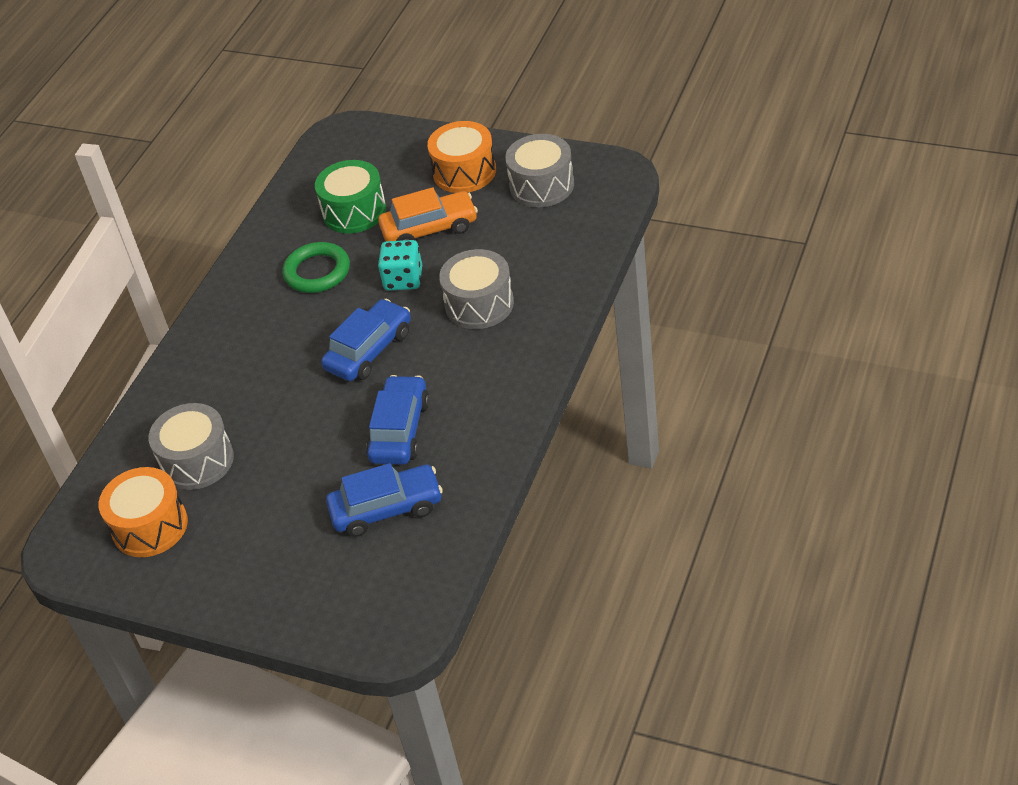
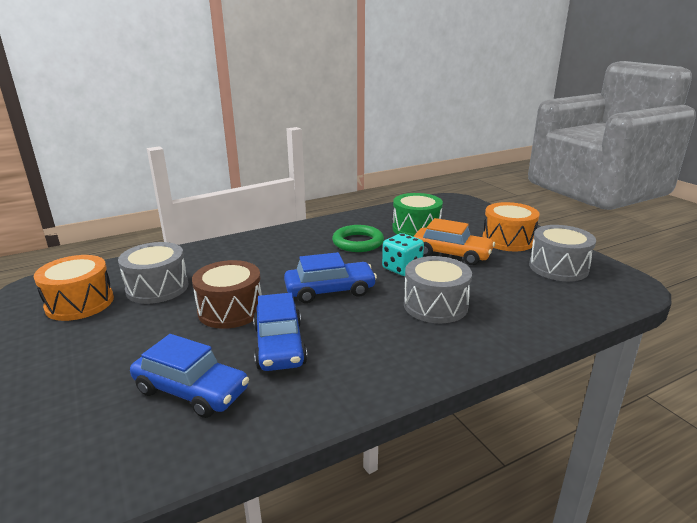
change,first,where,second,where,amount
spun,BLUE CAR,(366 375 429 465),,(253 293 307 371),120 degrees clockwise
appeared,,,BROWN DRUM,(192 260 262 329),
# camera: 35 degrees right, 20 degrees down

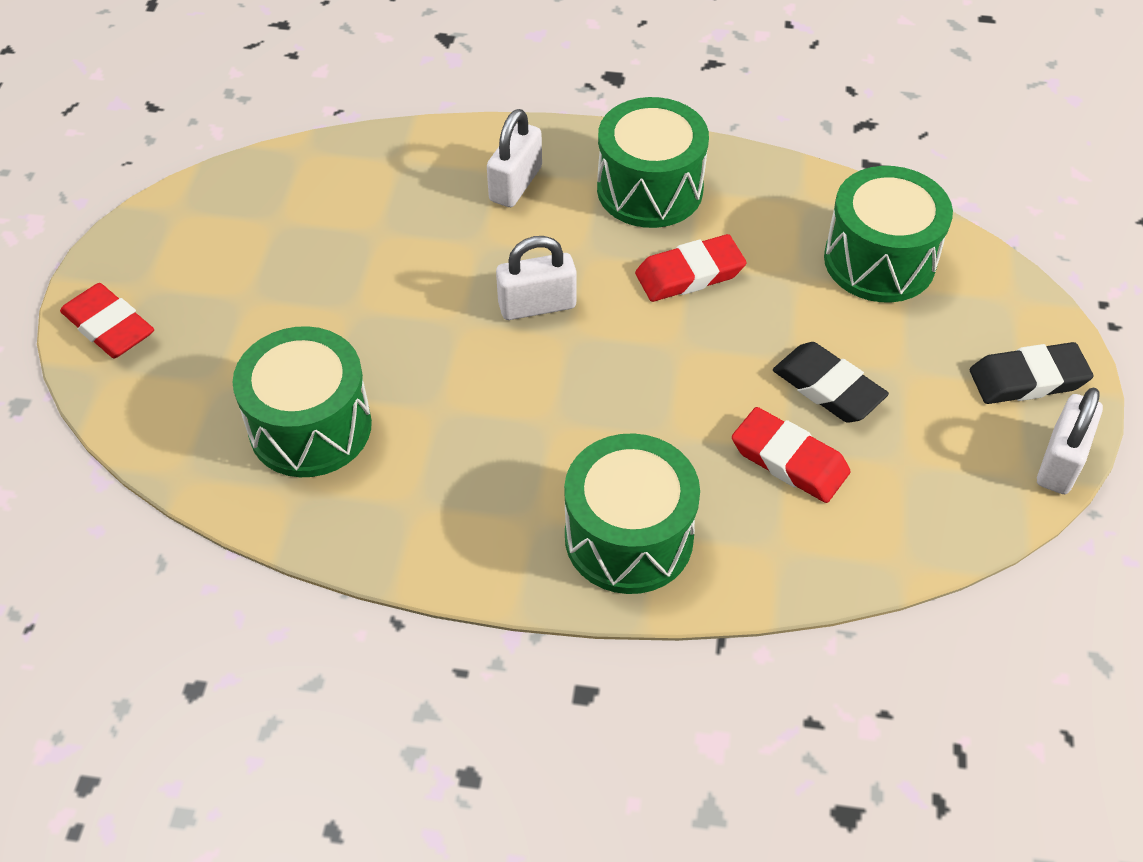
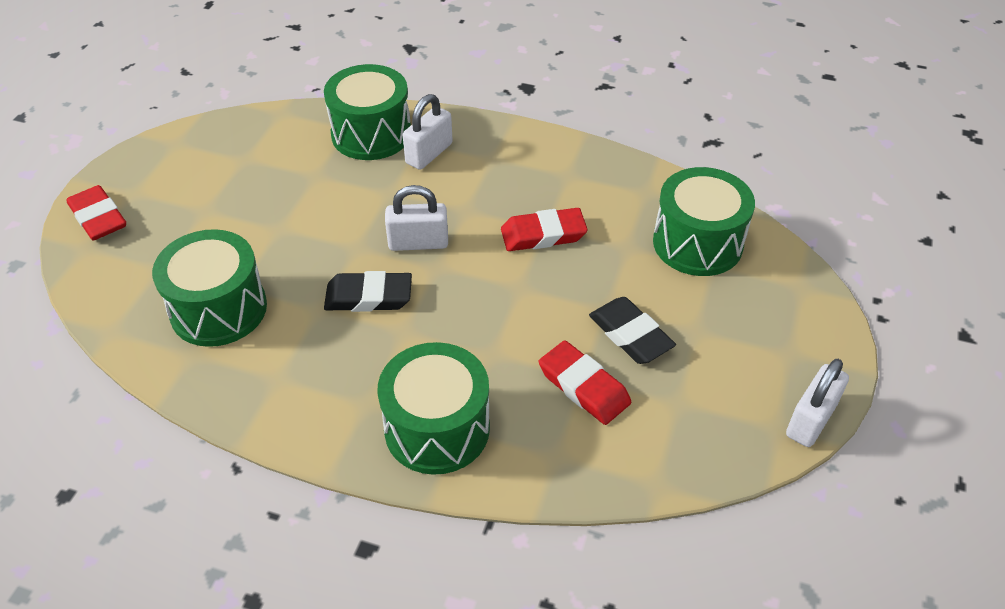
change,first,where,second,where,amount
relocated,GREEN DRUM,(597 97 709 228),,(324 64 411 160),
relocated,BLACK ERASER,(970 342 1093 404),,(324 271 412 312),
# camera: 10 degrees right, 5 degrees down

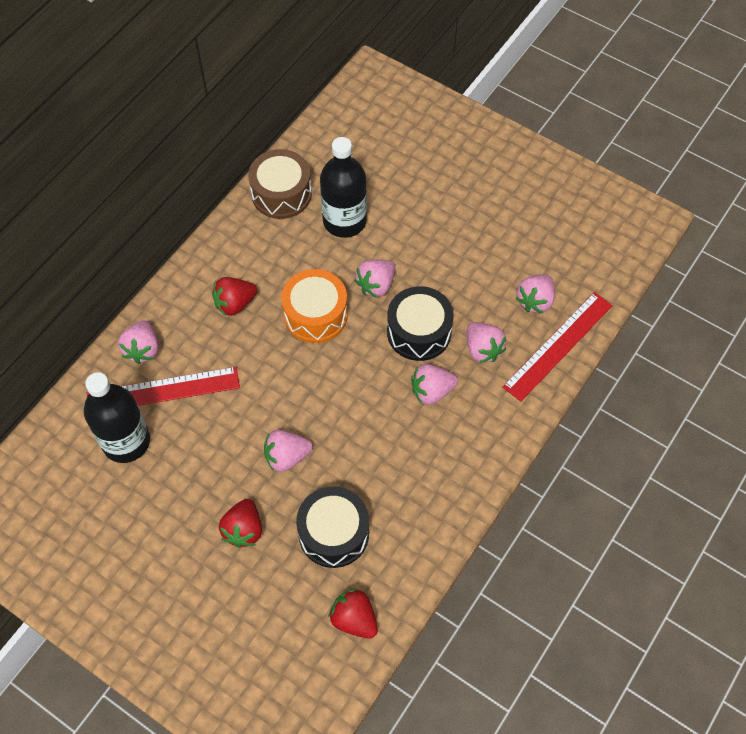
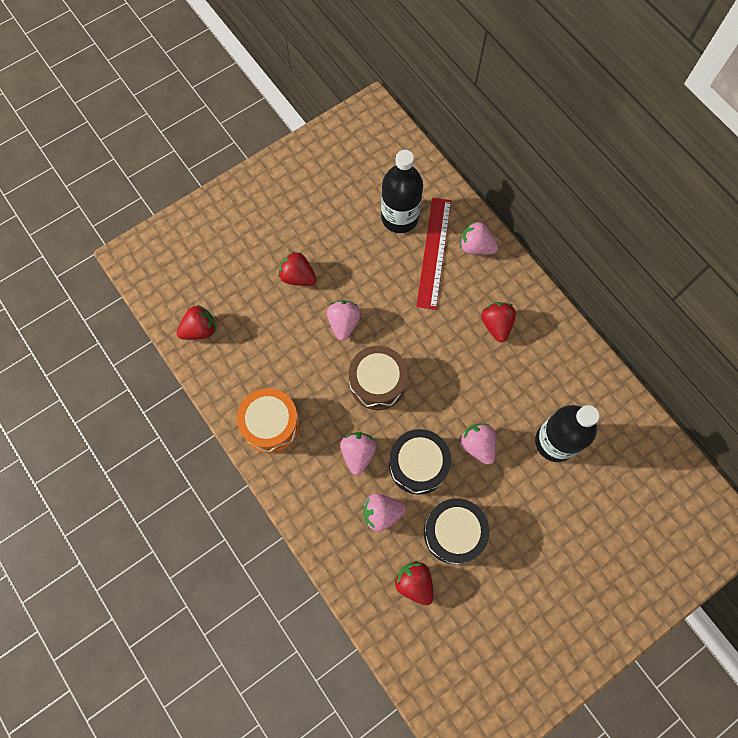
change,first,where,second,where,amount
relocated,BROWN DRUM,(248 149 312 219),,(349 346 408 410),
relocated,ORANGE DRUM,(281 269 348 343),,(237 388 300 453),
colour,PINK STRAWBERRY,(515 274 555 313),RED STRAWBERRY,(394 561 433 605),
missing,RED RULER,(502 292 613 402),,,
relocated,BLACK DRUM,(296 487 369 568),,(424 498 490 564),
# camera: 110 degrees right, 10 degrees up

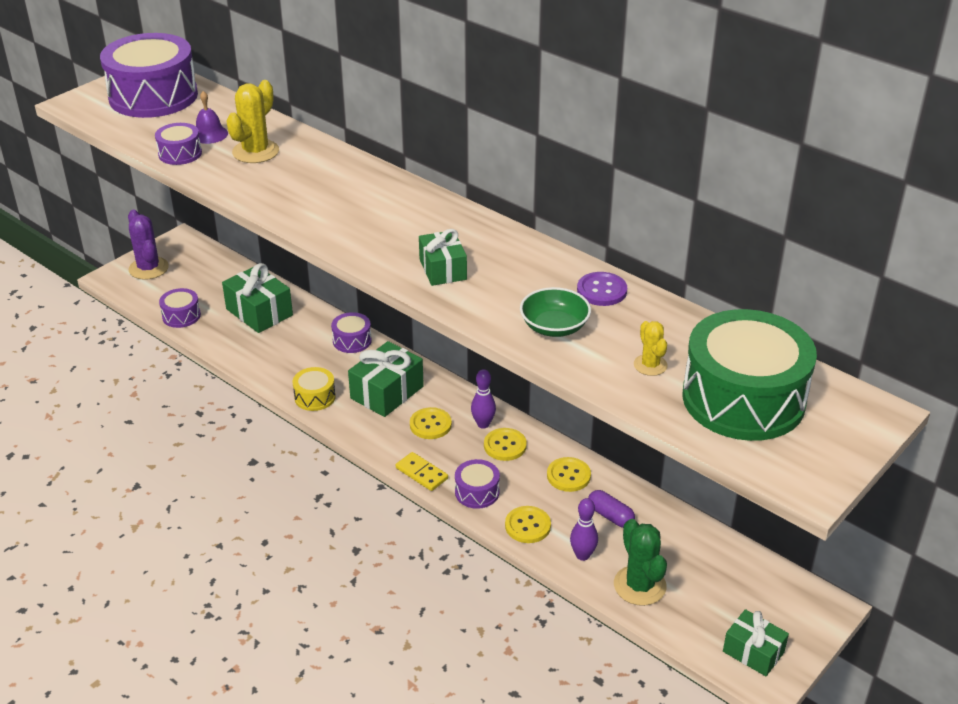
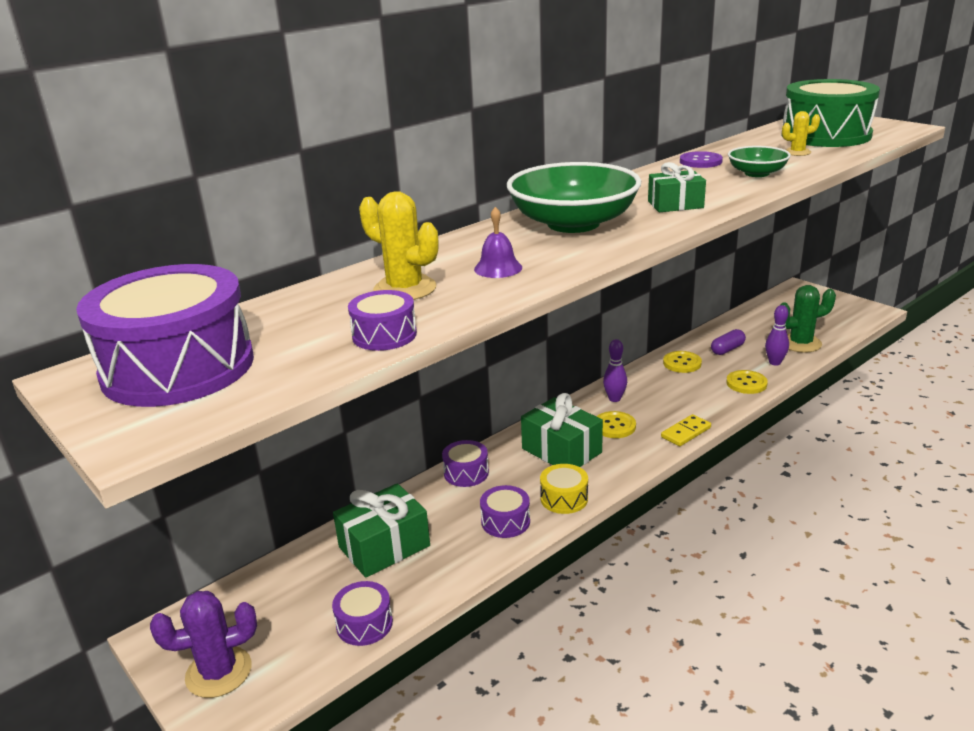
change,first,where,second,where,amount
relocated,PURPLE BELL,(196 91 228 144),,(474 207 522 278),
missing,YELLOW BUTTON,(484 428 527 461),,,
relocated,PURPLE DRUM,(455 459 500 509),,(480 485 530 538),
missing,GREEN GIFT,(723 609 789 676),,,
appeared,,,GREEN BOWL,(507 162 641 233),
# camera: 80 degrees left, 10 degrees down

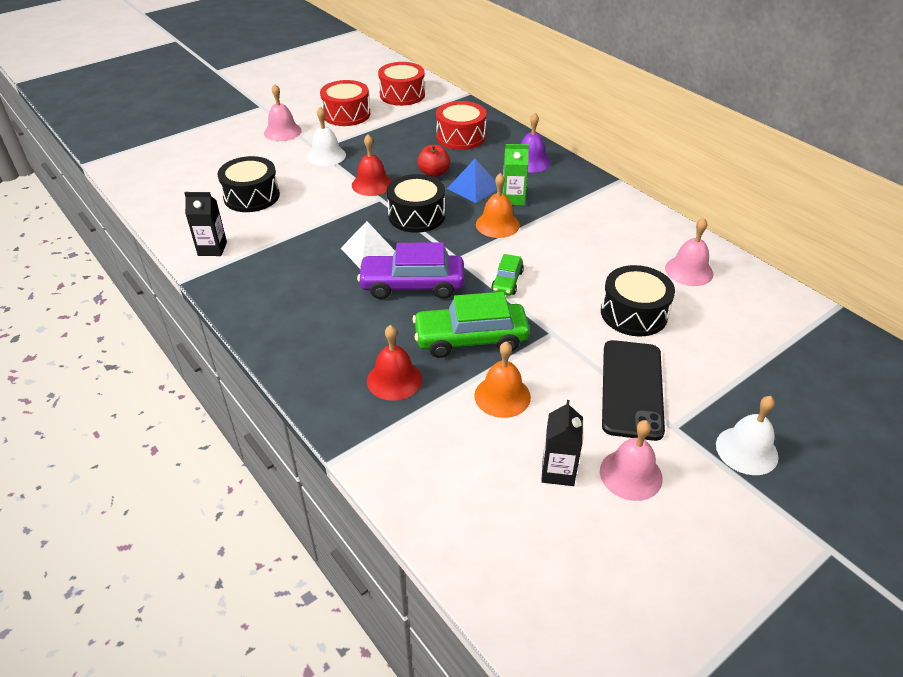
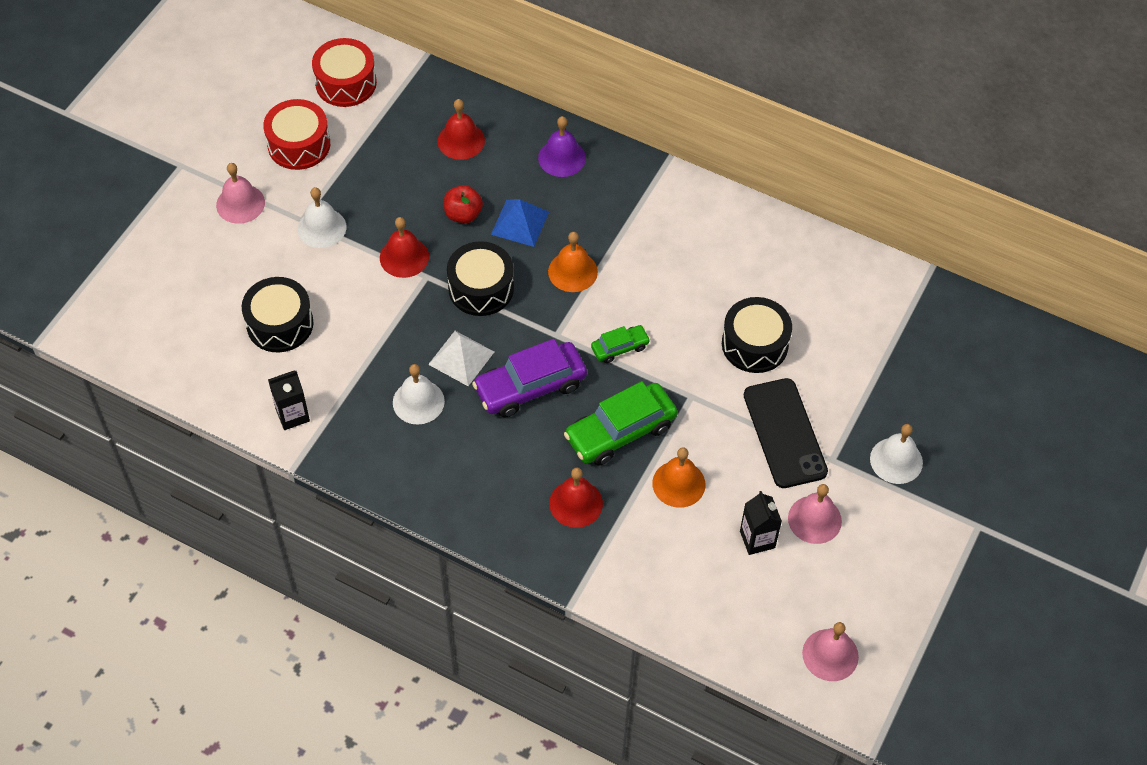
change,first,where,second,where,amount
exchanged,RED DRUM,(436 101 487 150),RED BELL,(438 99 485 160),
missing,GREEN CARTON,(502 144 529 206),,,
relocated,PINK BELL,(665 218 713 286),,(802 622 859 681),
spun,GREEN CAR,(491 254 524 295),,(591 325 650 363),105 degrees counterclockwise
appeared,,,WHITE BELL,(393 364 445 425),
# camera: 25 degrees left, 15 degrees up

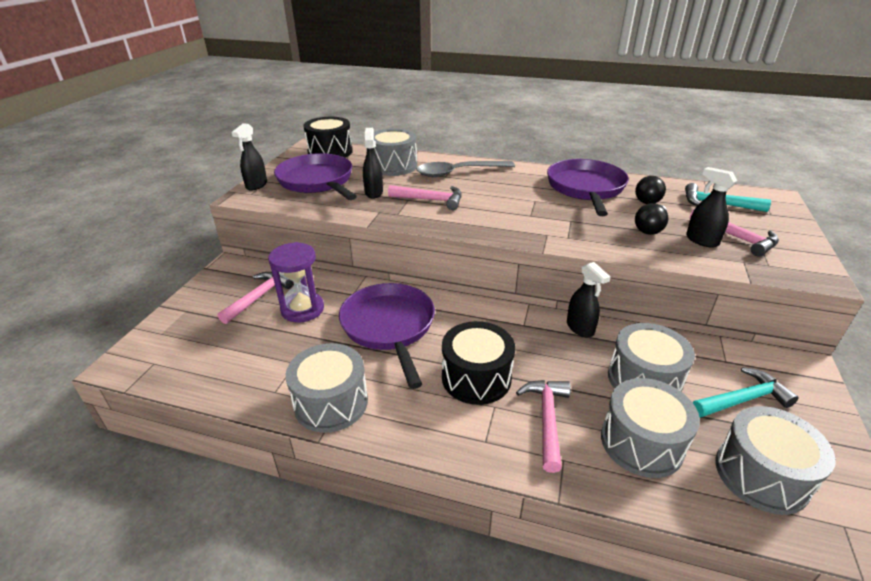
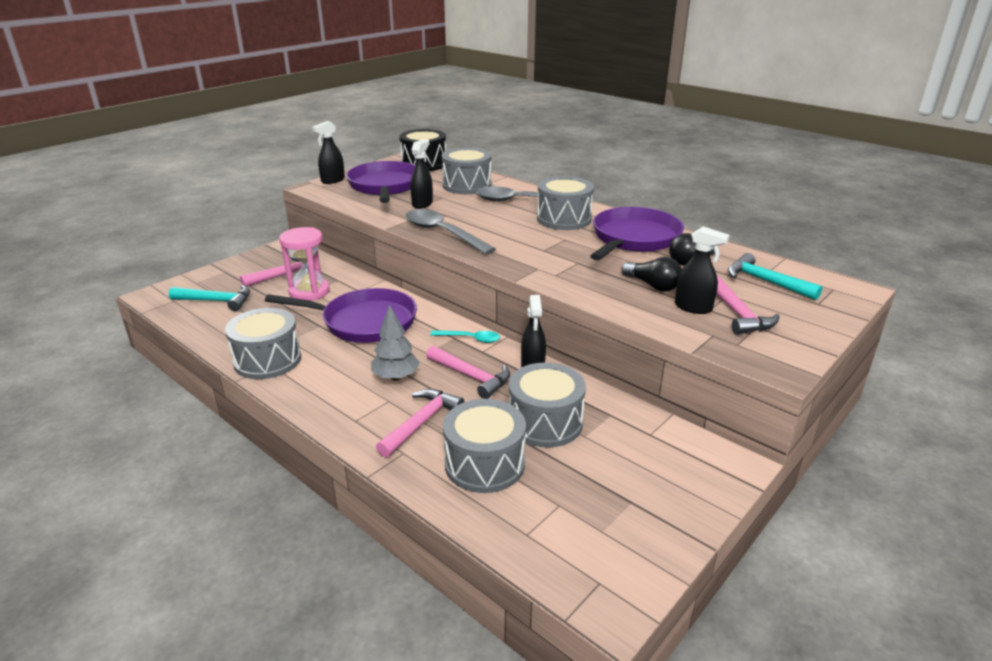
change,first,where,second,where,amount
spun,BLACK SPRAY BOTTLE,(686 167 737 248),,(675 226 730 314),135 degrees clockwise
relocated,PINK HAMMER,(388 185 462 210),,(426 346 510 399),
spun,BLACK LIGHT BULB,(635 203 668 235),,(621 257 682 292),105 degrees counterclockwise
colour,PURPLE HOURGLASS,(268 242 324 323),PINK HOURGLASS,(279 227 330 301),
spun,PURPLE PAN,(339 283 435 389),,(265 288 417 343),90 degrees clockwise
exchanged,BLACK DRUM,(442 321 515 405),GREY TREE,(371 304 420 381),
relocated,TURQUOISE HAMMER,(692 367 799 418),,(169 285 250 311),
relocated,GREY DRUM,(715 406 836 515),,(537 176 594 230),
appeared,,,GREY SPOON,(406 209 496 254),
appeared,,,TURQUOISE SPOON,(430 330 500 343),
# camera: 25 degrees right, 5 degrees down

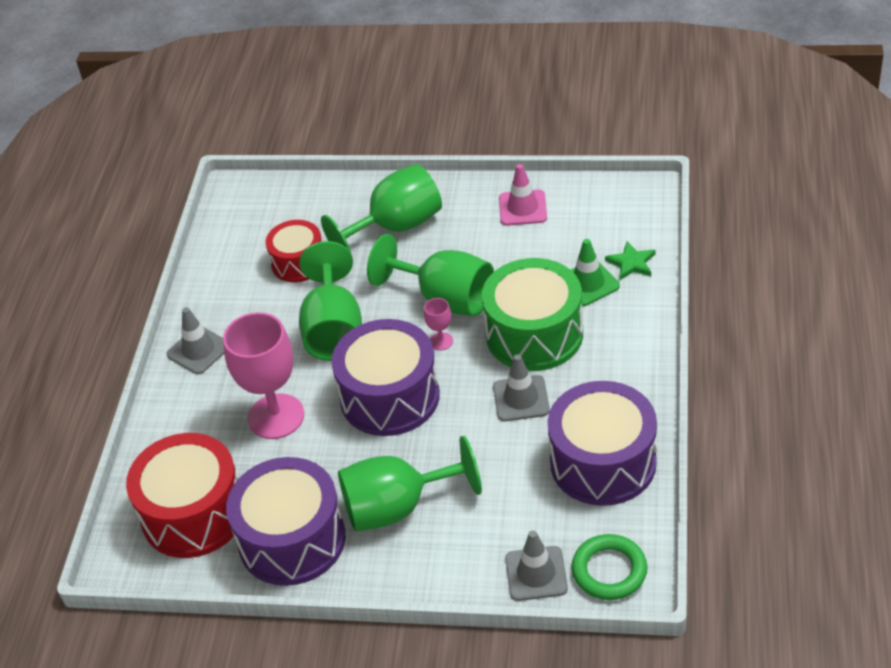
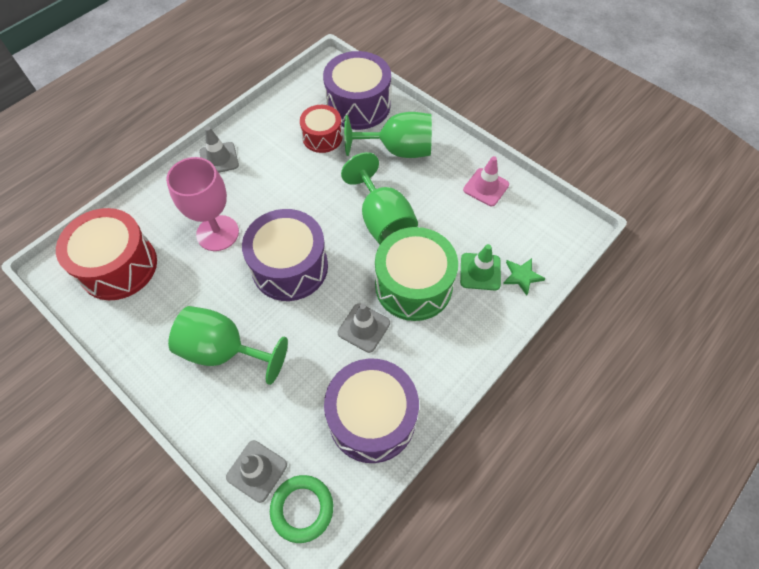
change,first,where,second,where,amount
missing,GREEN GOBLET,(299 241 362 361),,,
missing,PINK GOBLET,(424 298 453 350),,,
relocated,PURPLE DRUM,(226 457 346 586),,(323 51 391 130),
# camera: 30 degrees right, 15 degrees up

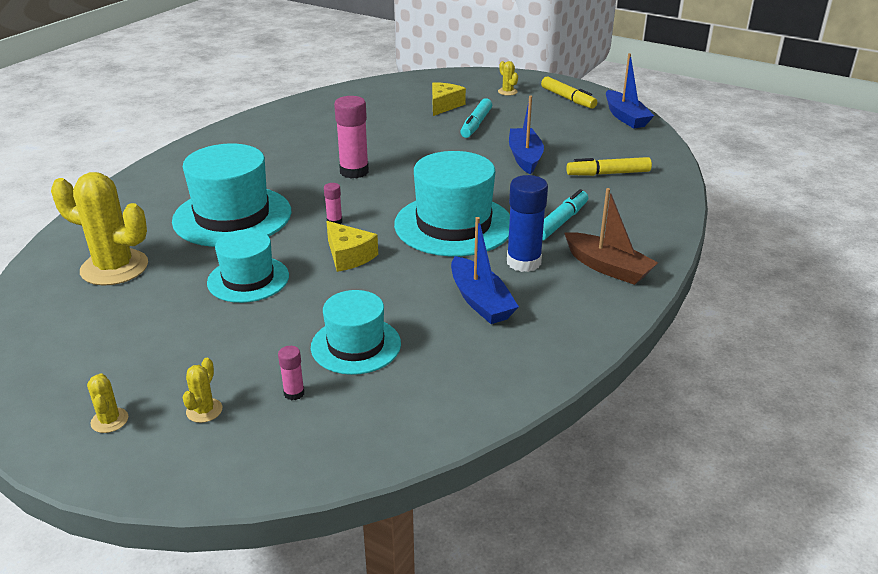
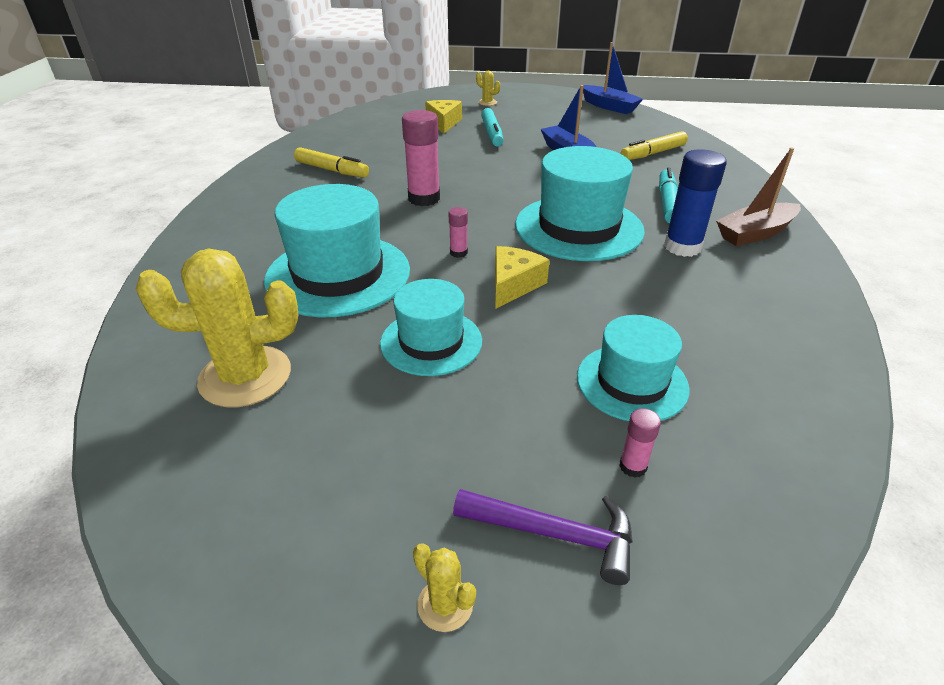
change,first,where,second,where,amount
relocated,YELLOW MARKER,(541 77 597 109),,(294 147 369 178),
spun,BROWN BOAT,(564 188 658 285),,(716 147 801 246),135 degrees clockwise
missing,BLUE BOAT,(451 217 519 324),,,
spun,YELLOW CHEESE,(326 221 378 272),,(495 246 549 309),90 degrees counterclockwise
exchanged,YELLOW CACTUS,(183 358 223 423),PURPLE HAMMER,(453 489 633 585),
# camera: 25 degrees left, 5 degrees up

